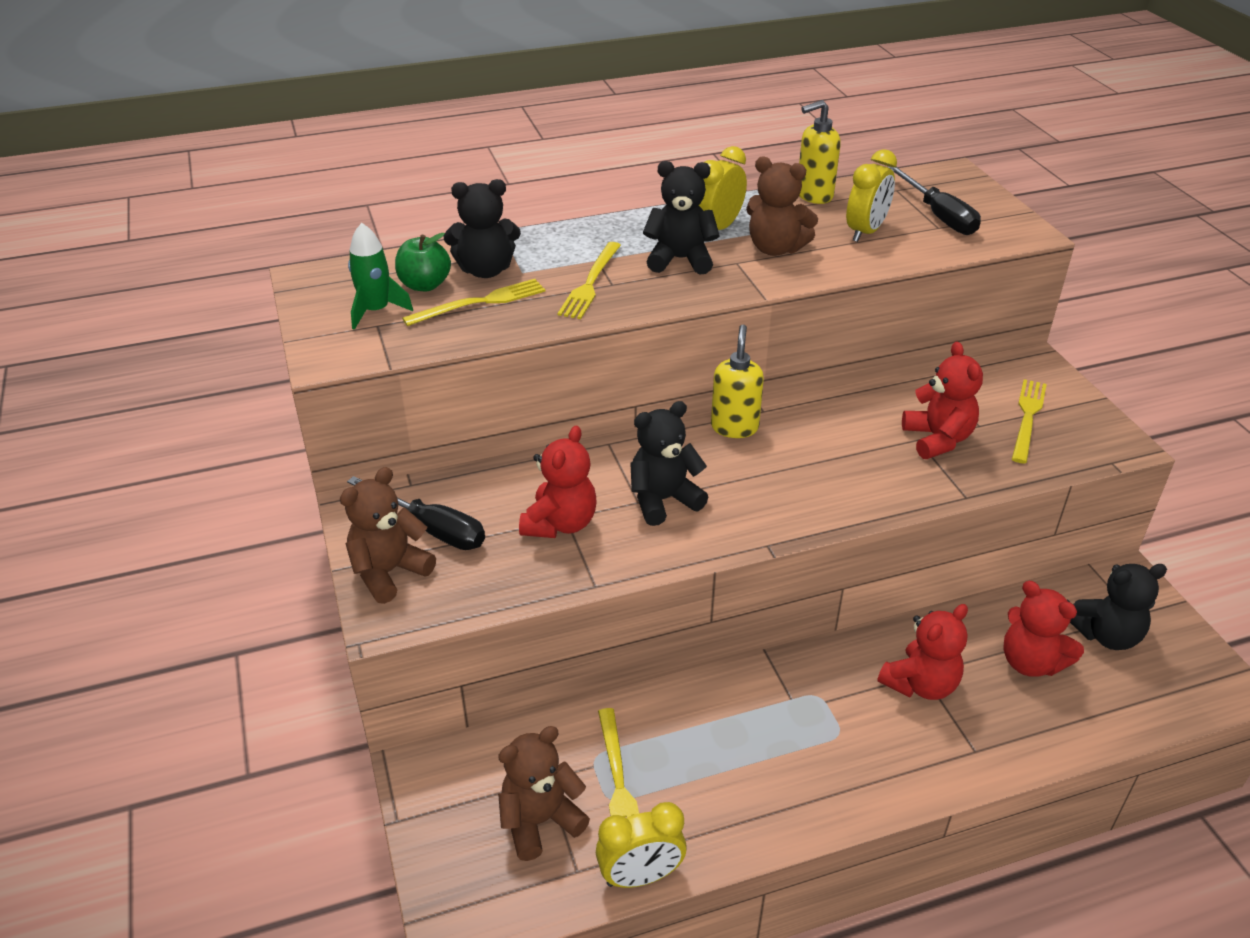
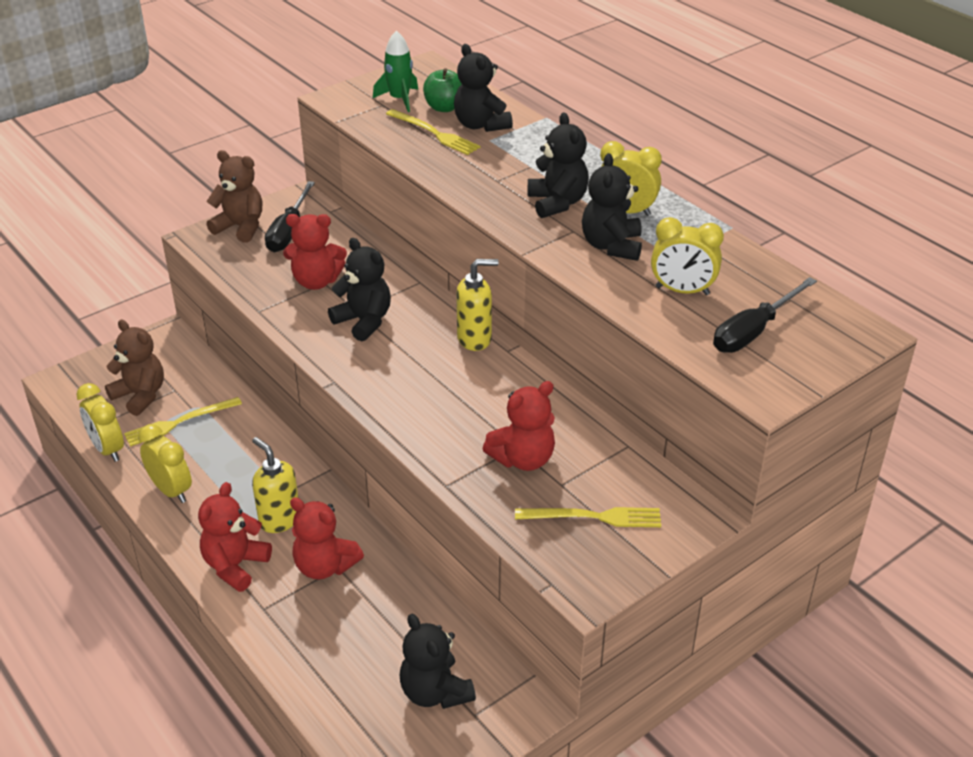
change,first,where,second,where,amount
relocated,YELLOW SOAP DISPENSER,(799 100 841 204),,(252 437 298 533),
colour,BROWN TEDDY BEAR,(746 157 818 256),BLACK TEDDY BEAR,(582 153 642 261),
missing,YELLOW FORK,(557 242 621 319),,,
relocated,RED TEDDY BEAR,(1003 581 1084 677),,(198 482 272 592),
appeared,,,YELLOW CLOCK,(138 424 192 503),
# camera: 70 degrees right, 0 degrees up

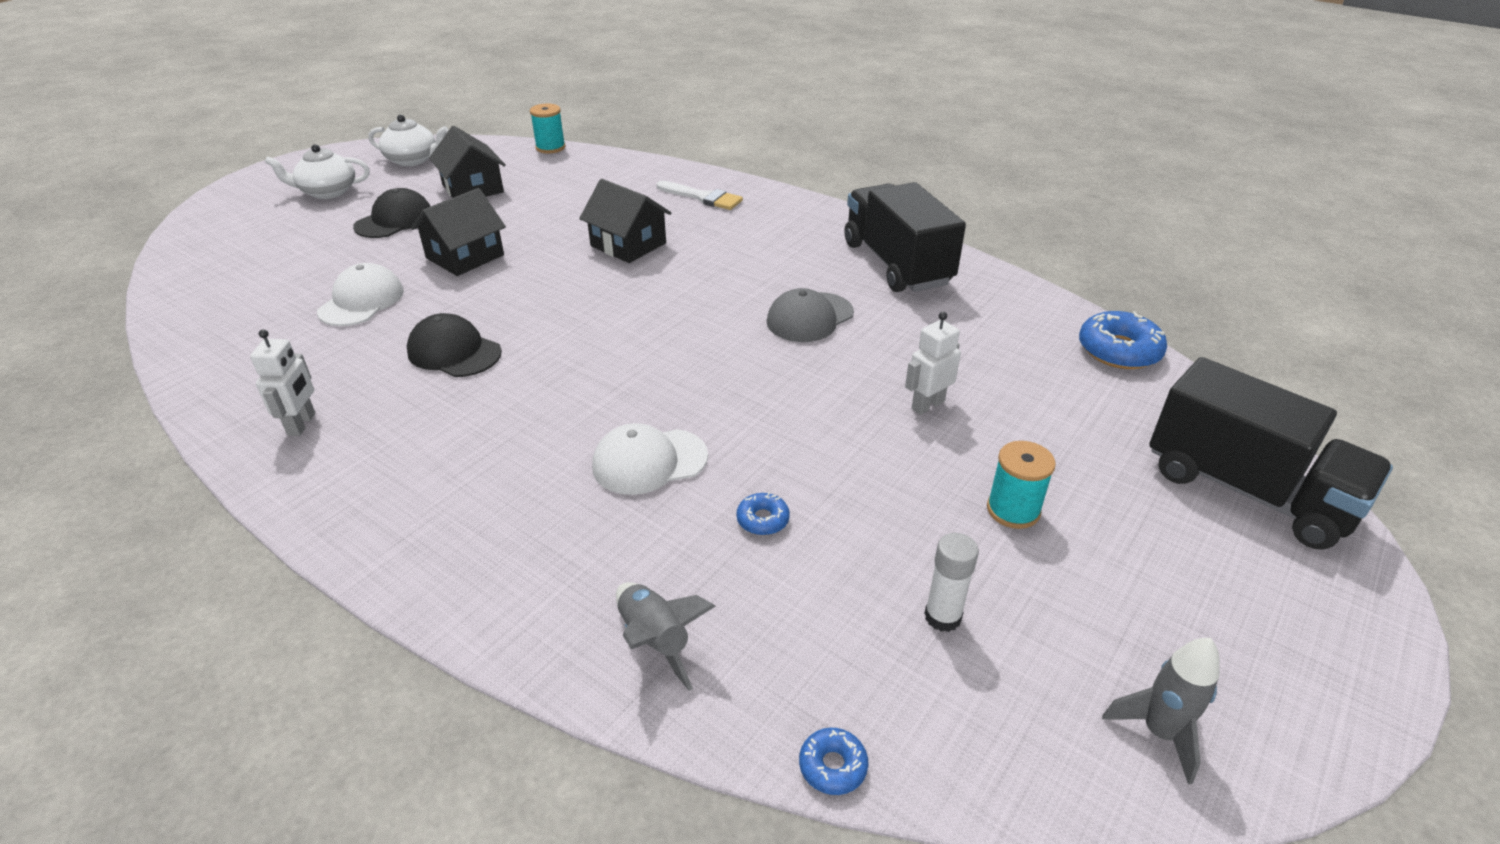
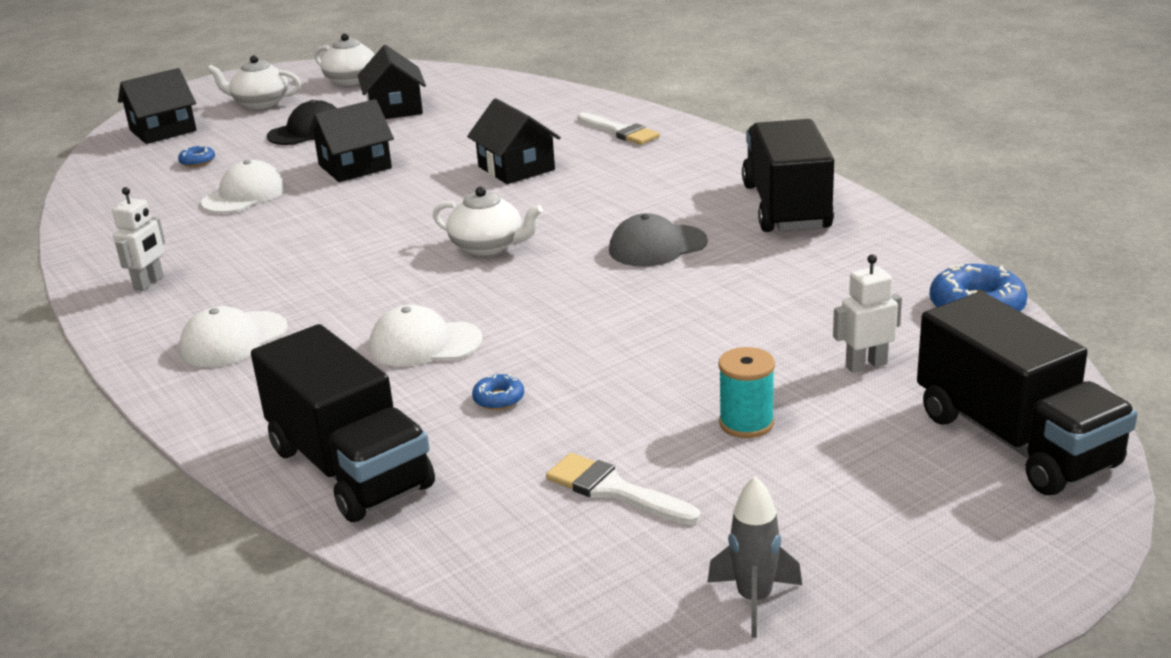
change,first,where,second,where,amount
missing,TURQUOISE SPOOL,(530 103 565 154),,,
relocated,WHITE ROBOT,(905 312 961 415),,(833 254 902 373),
missing,BLACK CAP,(407 313 502 377),,,
exchanged,WHITE GLUE STICK,(924 533 979 632),WHITE BRUSH,(546 453 701 525),
exchanged,GREY ROCKET,(616 582 716 691),BLACK TRUCK,(251 324 435 522),
relocated,BLUE DONUT,(799 728 868 795),,(178 145 215 167),
appeared,,,BLACK HOUSE,(118 68 197 144),
appeared,,,WHITE TEAPOT,(433 187 543 256),
appeared,,,WHITE CAP,(179 306 288 367),
# camera: 20 degrees right, 10 degrees down

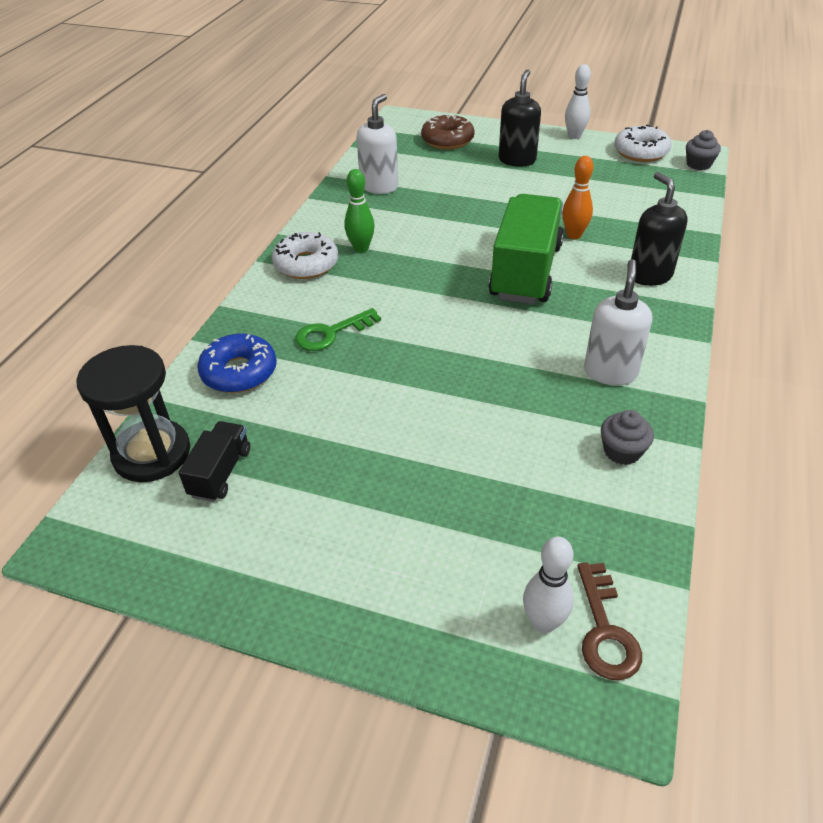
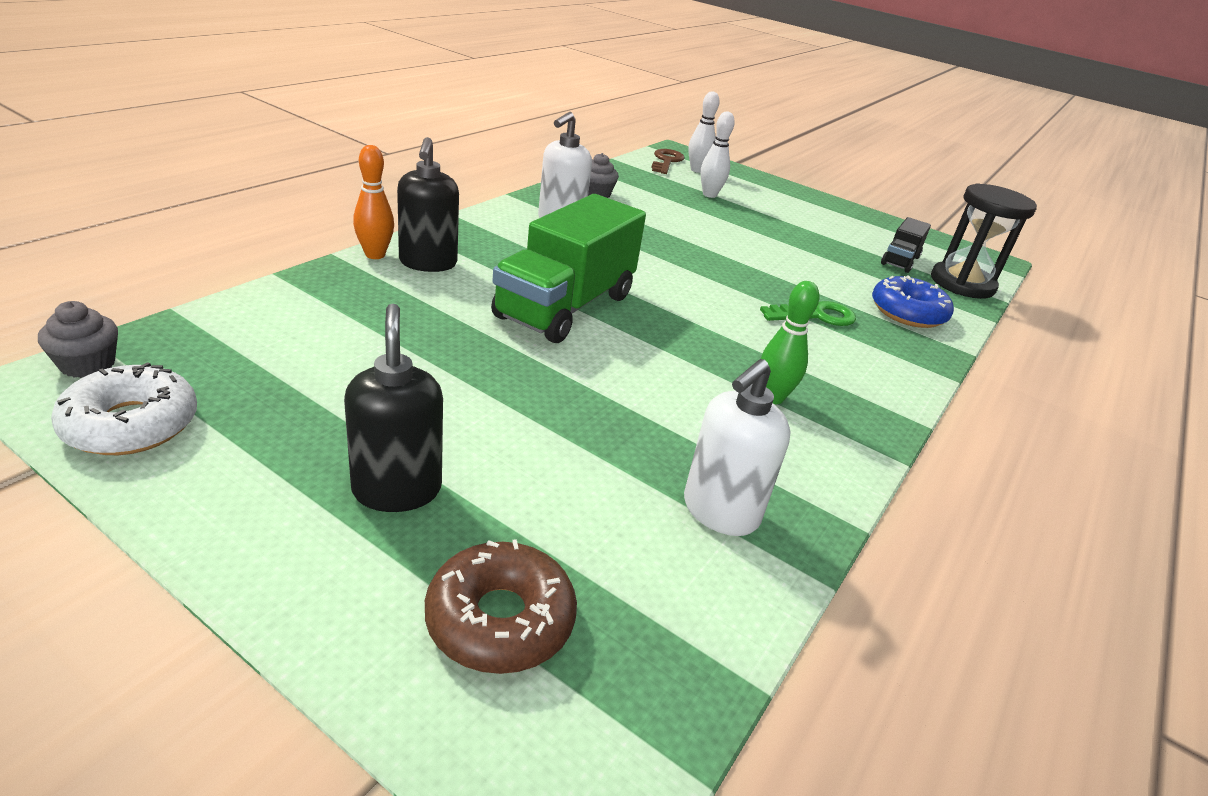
change,first,where,second,where,amount
relocated,WHITE BOWLING PIN,(565 64 591 139),,(701 112 735 198),
spun,BLACK SOAP DISPENSER,(499 70 541 167),,(344 304 443 512),135 degrees clockwise
relocated,ORANGE BOWLING PIN,(562 156 594 239),,(353 145 394 259),
missing,WHITE DONUT,(272 232 339 279),,,
# camera: 170 degrees left, 10 degrees down

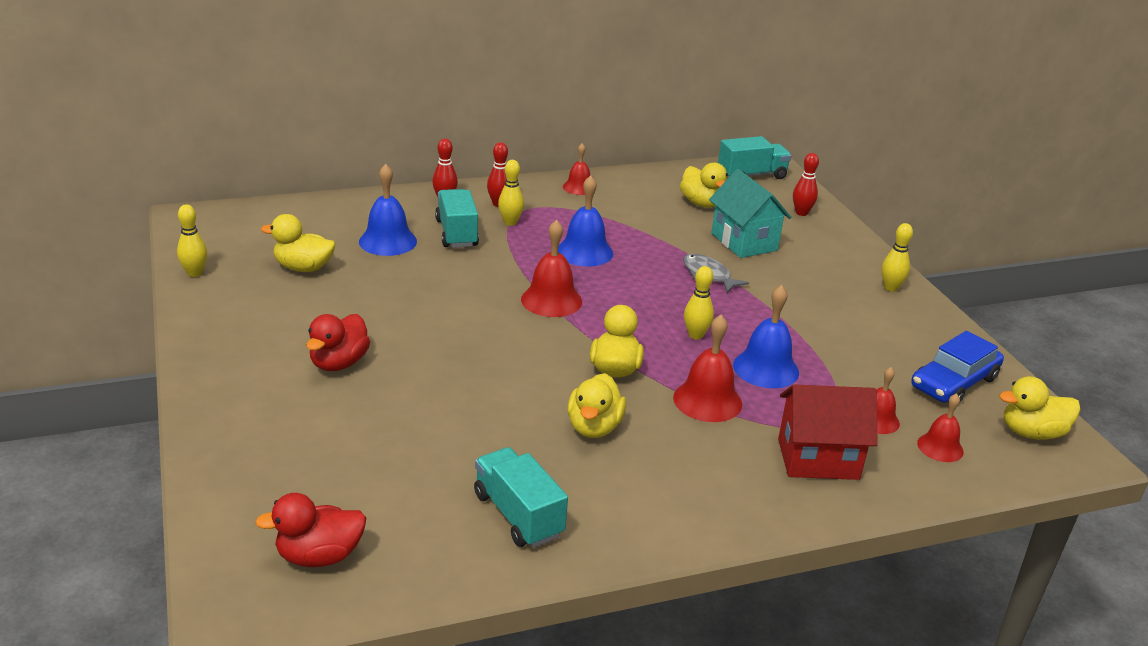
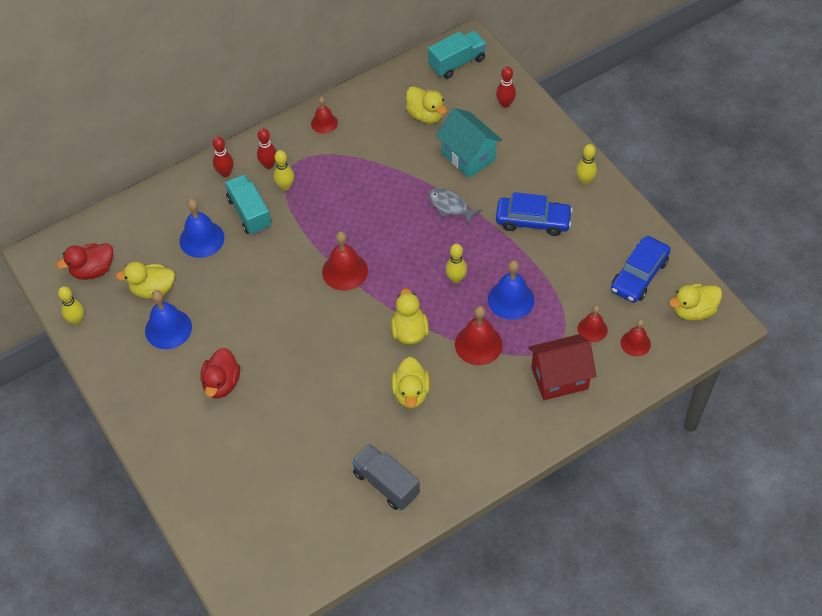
change,first,where,second,where,amount
relocated,BLUE BELL,(558 175 613 267),,(145 290 192 349),
colour,TURQUOISE TRUCK,(474 447 568 548),GREY TRUCK,(351 443 420 510),
relocated,RED DUCK,(255 493 366 567),,(57 243 113 280),
appeared,,,BLUE CAR,(496 192 573 236),
# camera: 10 degrees left, 25 degrees up

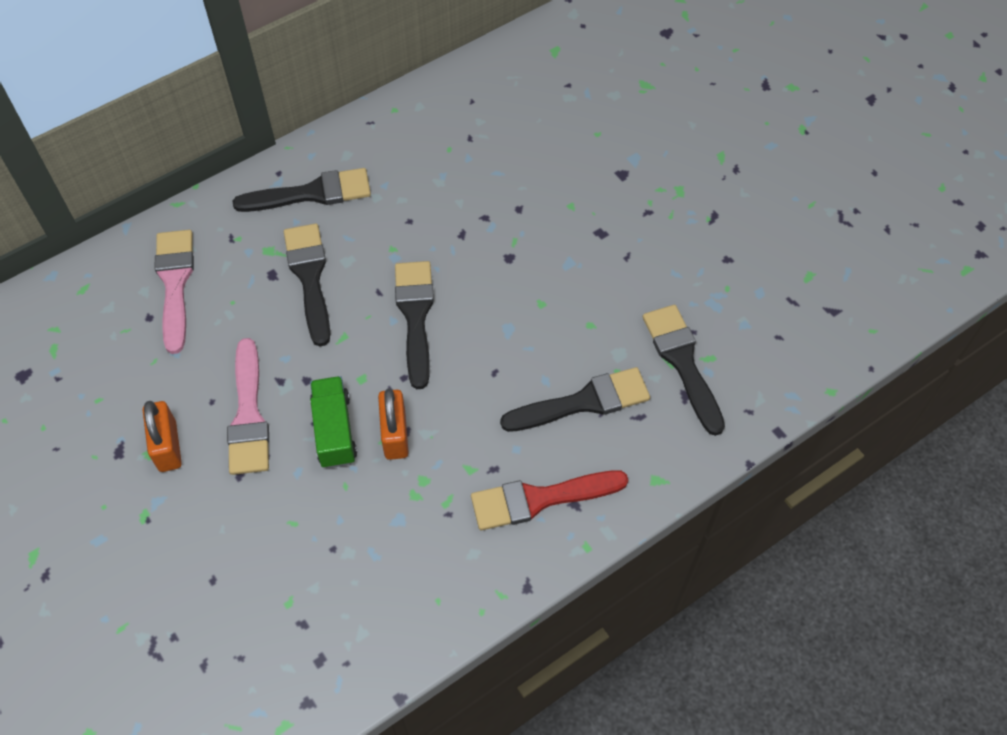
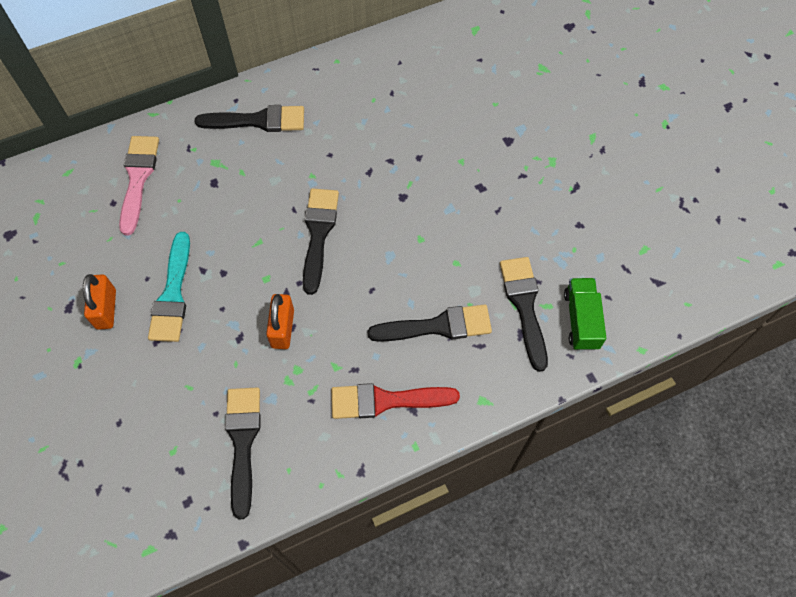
change,first,where,second,where,amount
relocated,BLACK BRUSH,(284 223 330 347),,(225 388 261 520),
colour,PINK BRUSH,(227 338 269 475),TURQUOISE BRUSH,(148 232 190 342),
relocated,GREEN TRUCK,(310 376 357 468),,(564 278 606 350),
# camera: 10 degrees right, 5 degrees up

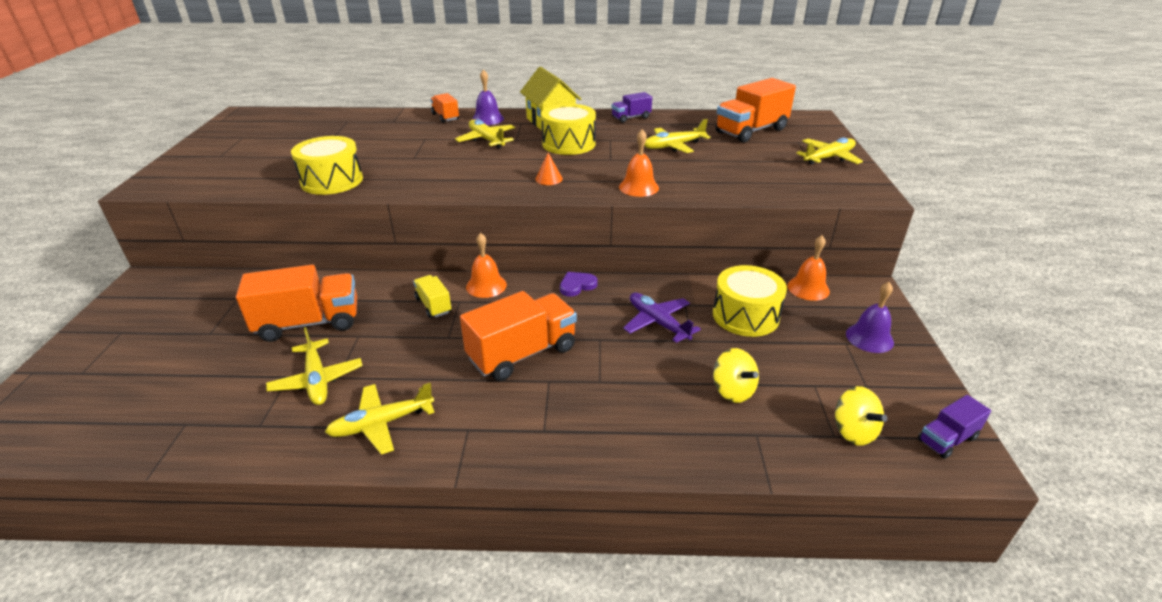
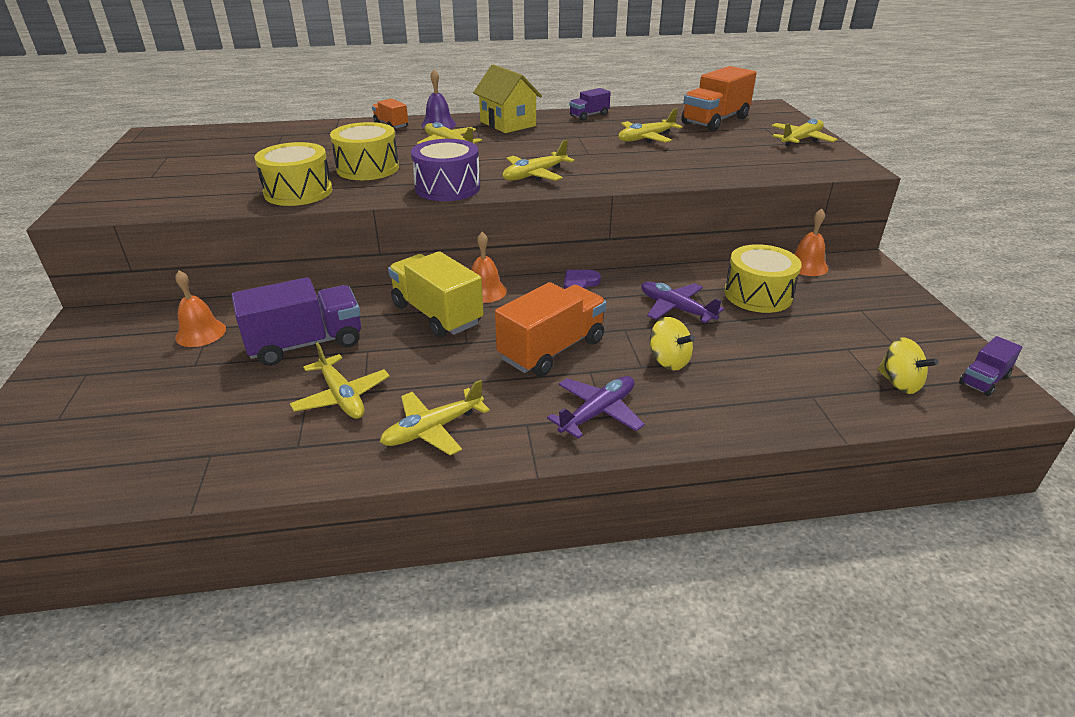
change,first,where,second,where,amount
relocated,YELLOW DRUM,(541 104 596 155),,(330 122 399 180),
relocated,ORANGE BELL,(619 129 659 197),,(175 270 226 347),
exchanged,ORANGE CONE,(535 153 563 185),YELLOW PLANE,(502 140 575 181),
colour,ORANGE TRUCK,(236 265 357 342),PURPLE TRUCK,(231 277 361 366),
size,YELLOW TRUCK,(413 275 452 318),,(388 251 484 338),x1.91
missing,PURPLE BELL,(846 282 894 353),,,
relocated,YELLOW SPINNING TOP,(713 348 759 403),,(650 317 695 370),
appeared,,,PURPLE DRUM,(411 139 480 201),
appeared,,,PURPLE PLANE,(547 376 645 439),
# camera: 10 degrees left, 0 degrees up

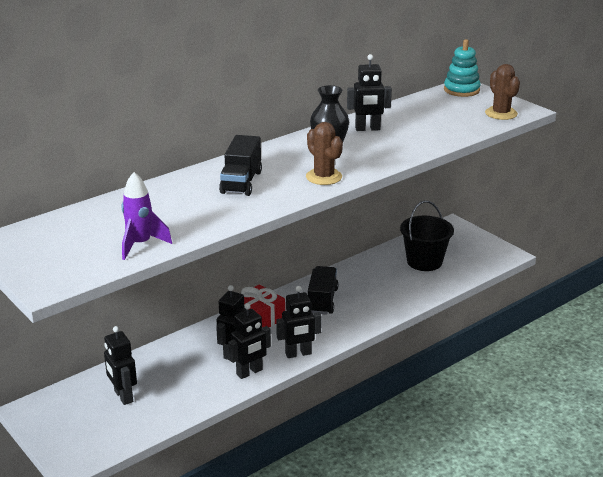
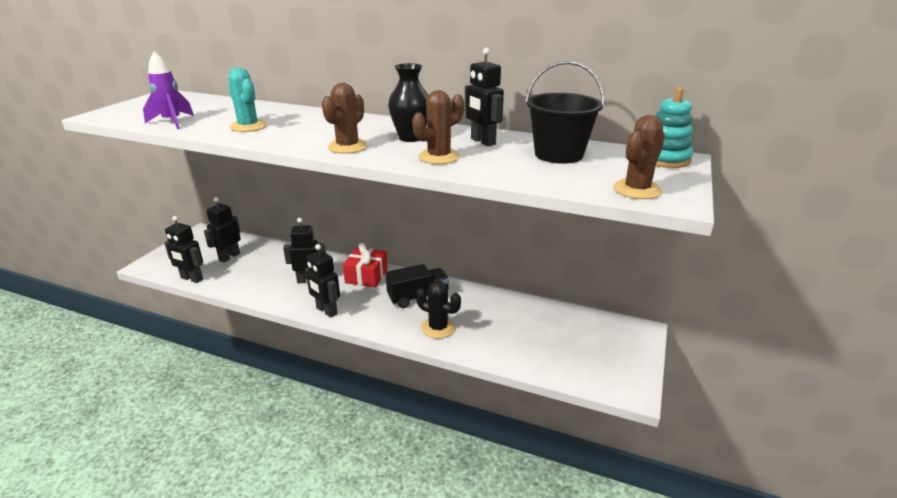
change,first,where,second,where,amount
missing,BLACK TRUCK,(219 135 262 196),,,
relocated,BLACK BUCKET,(400 200 454 271),,(525 61 604 164),
relocated,BLACK ROBOT,(228 303 271 379),,(164 216 203 283),
appeared,,,TURQUOISE CACTUS,(228 68 267 132),
appeared,,,BROWN CACTUS,(412 90 464 164),
appeared,,,BLACK CACTUS,(416 281 461 339),
# camera: 60 degrees right, 0 degrees up

